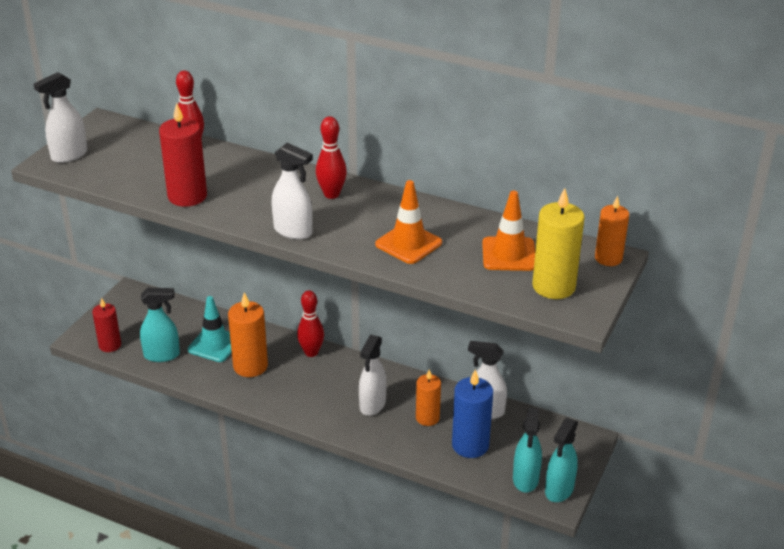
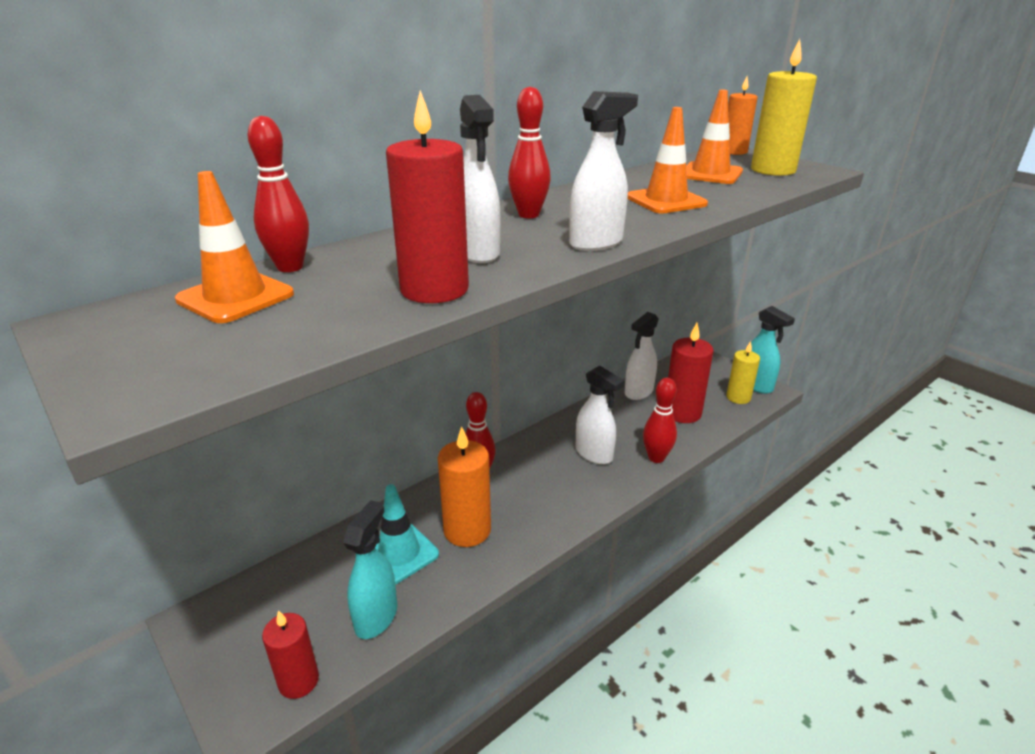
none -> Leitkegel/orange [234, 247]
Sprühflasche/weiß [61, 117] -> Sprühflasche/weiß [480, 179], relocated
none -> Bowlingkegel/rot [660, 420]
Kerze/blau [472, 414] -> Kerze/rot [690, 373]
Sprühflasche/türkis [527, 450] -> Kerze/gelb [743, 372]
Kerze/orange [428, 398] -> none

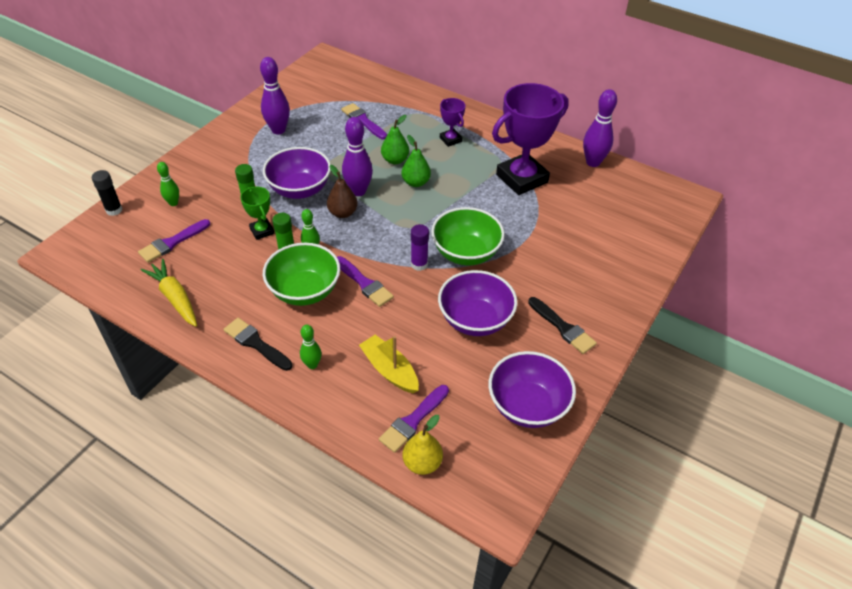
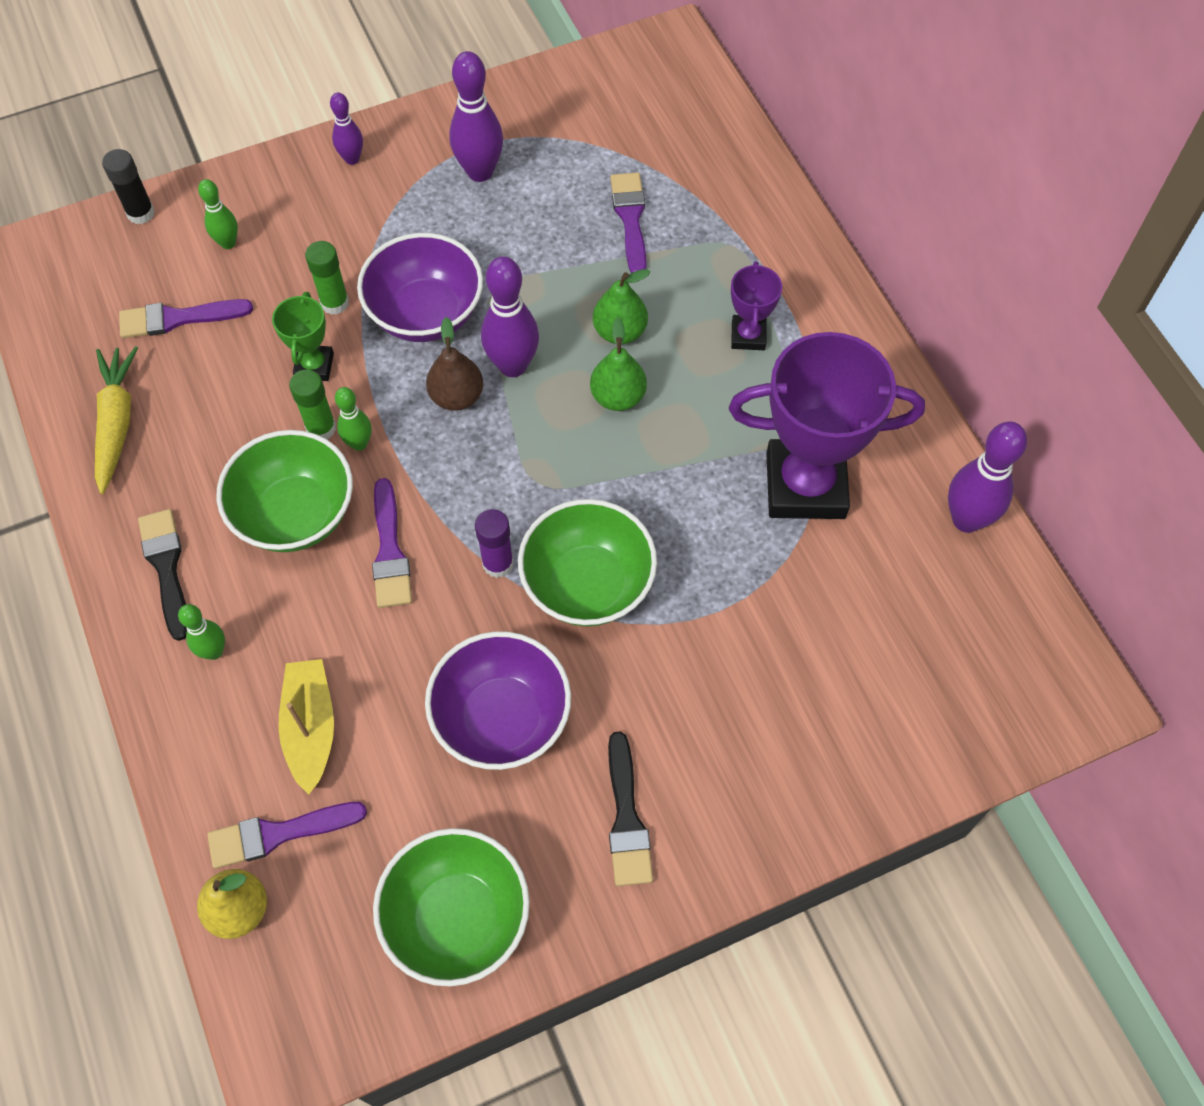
none -> Bowlingkegel/lila [346, 129]
Schüssel/lila [532, 389] -> Schüssel/grün [451, 907]

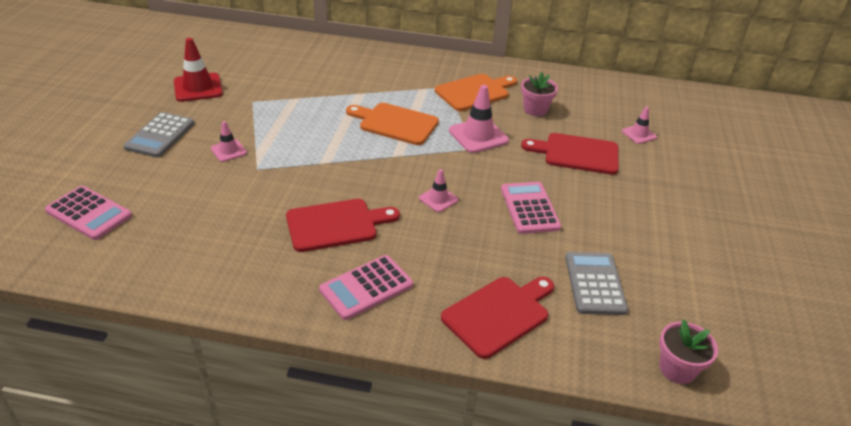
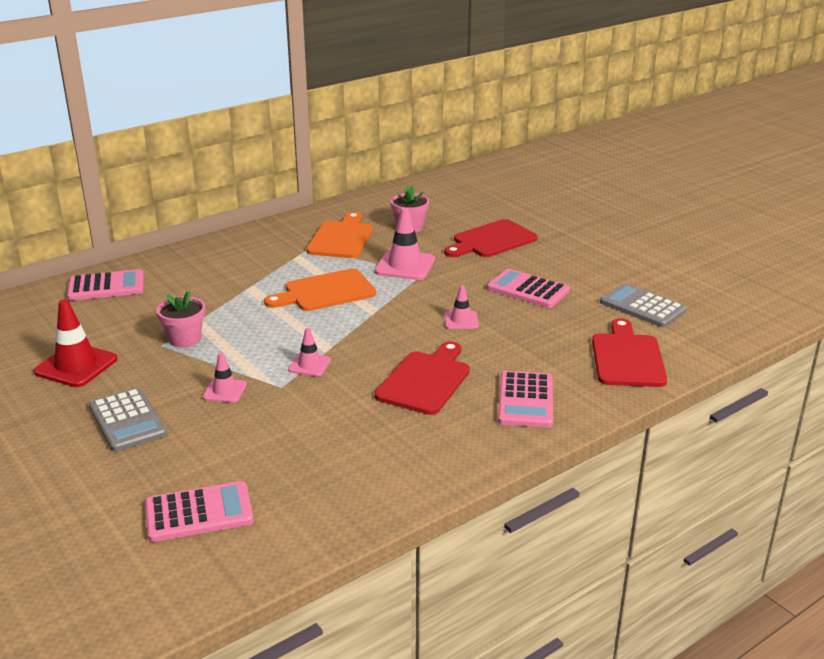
none -> Taschenrechner/rosa [105, 285]
Blumentopf/rosa [688, 351] -> Blumentopf/rosa [180, 319], relocated
Leitkegel/rosa [639, 125] -> Leitkegel/rosa [309, 352], relocated

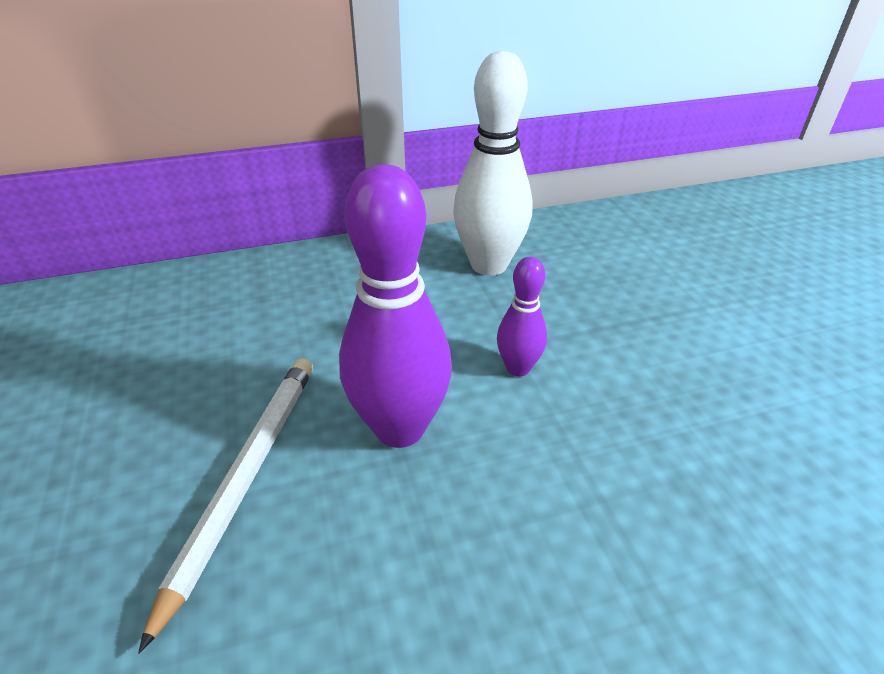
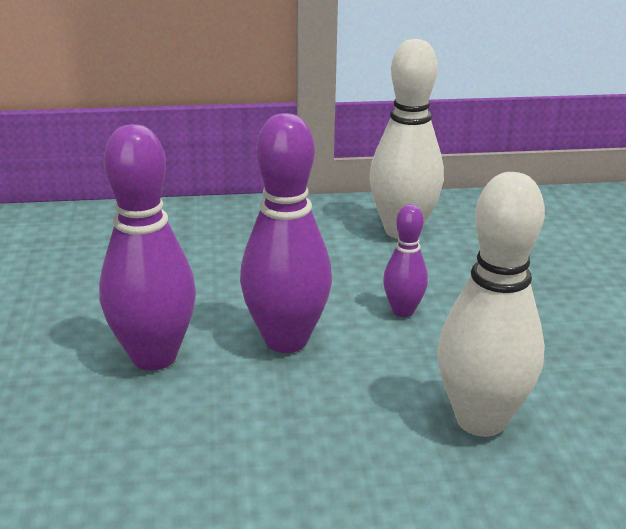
Bleistift/weiß [225, 506] -> Bowlingkegel/lila [147, 247]
none -> Bowlingkegel/weiß [491, 304]

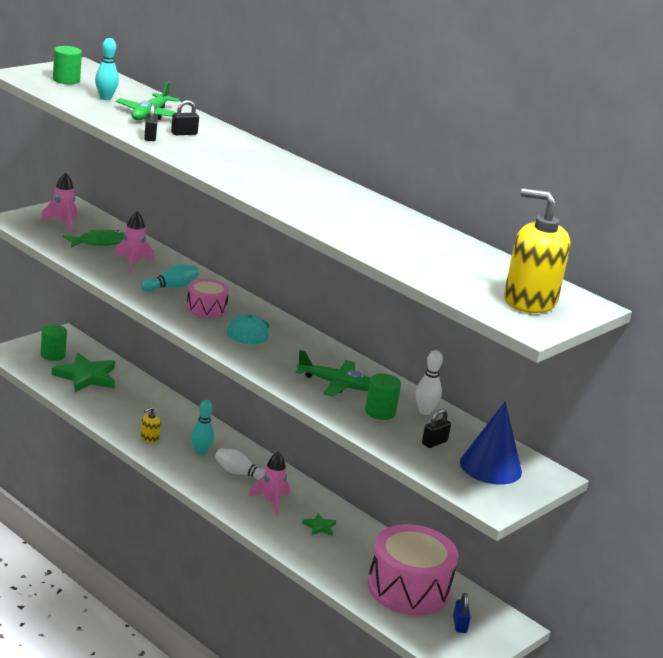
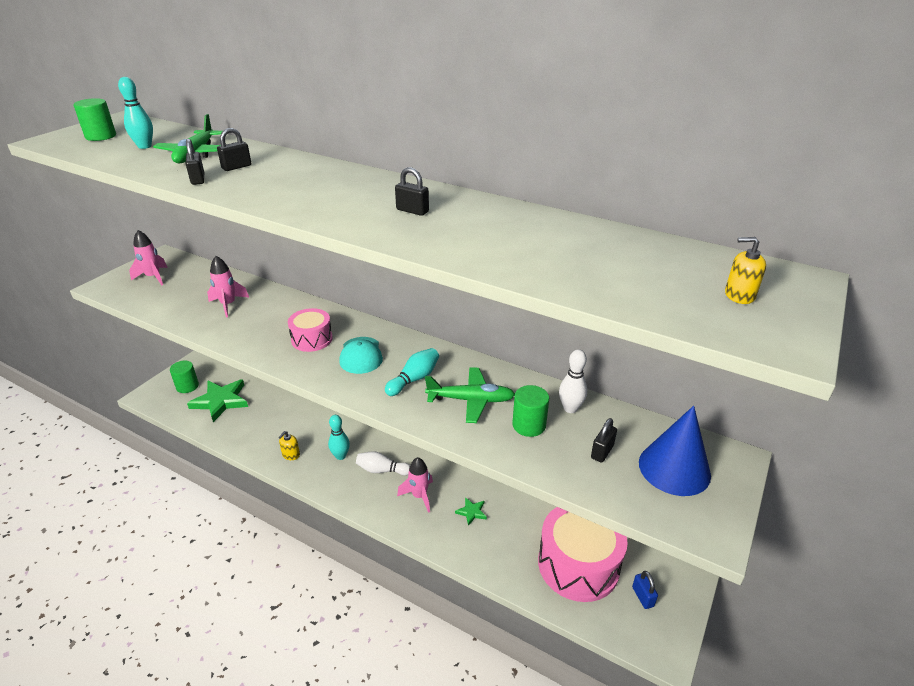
Bowlingkegel/türkis [170, 278] -> Bowlingkegel/türkis [412, 372], relocated
none -> Vorhängeschloss/schwarz [412, 191]
Seifenspender/gelb [537, 250] -> Seifenspender/gelb [745, 270], x0.42
Fisch/grün [93, 238] -> none

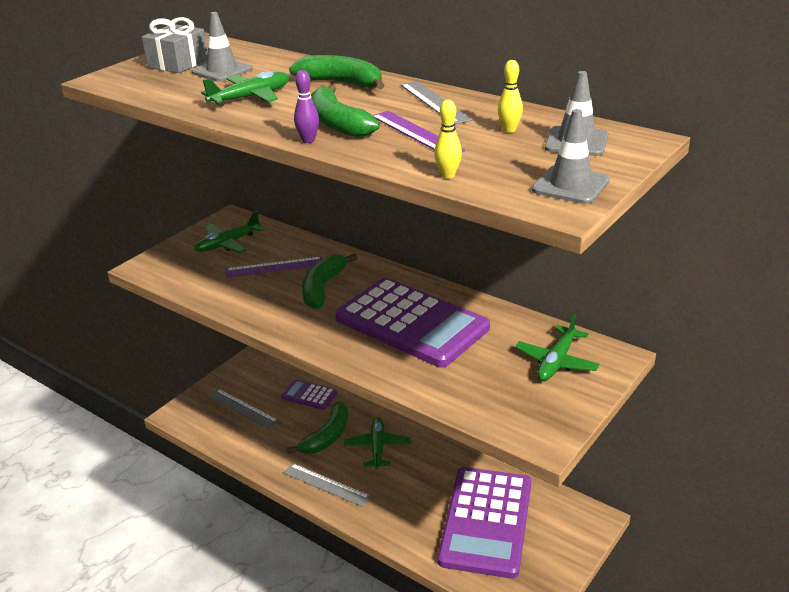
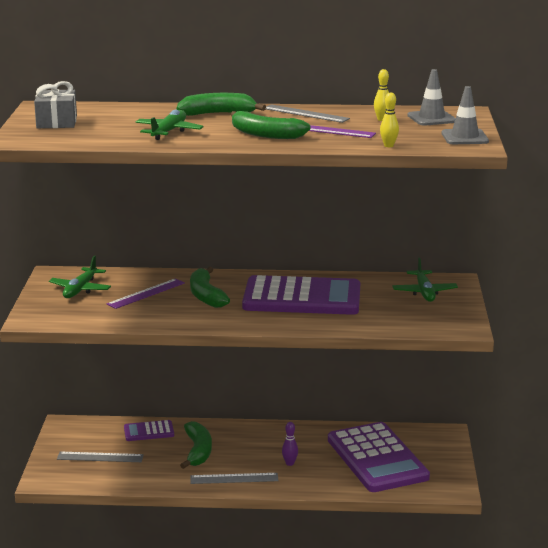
Bowlingkegel/lila [306, 106] -> Bowlingkegel/lila [290, 444], relocated
Leitkegel/grau [222, 47] -> none
Flugzeug/grün [377, 443] -> none

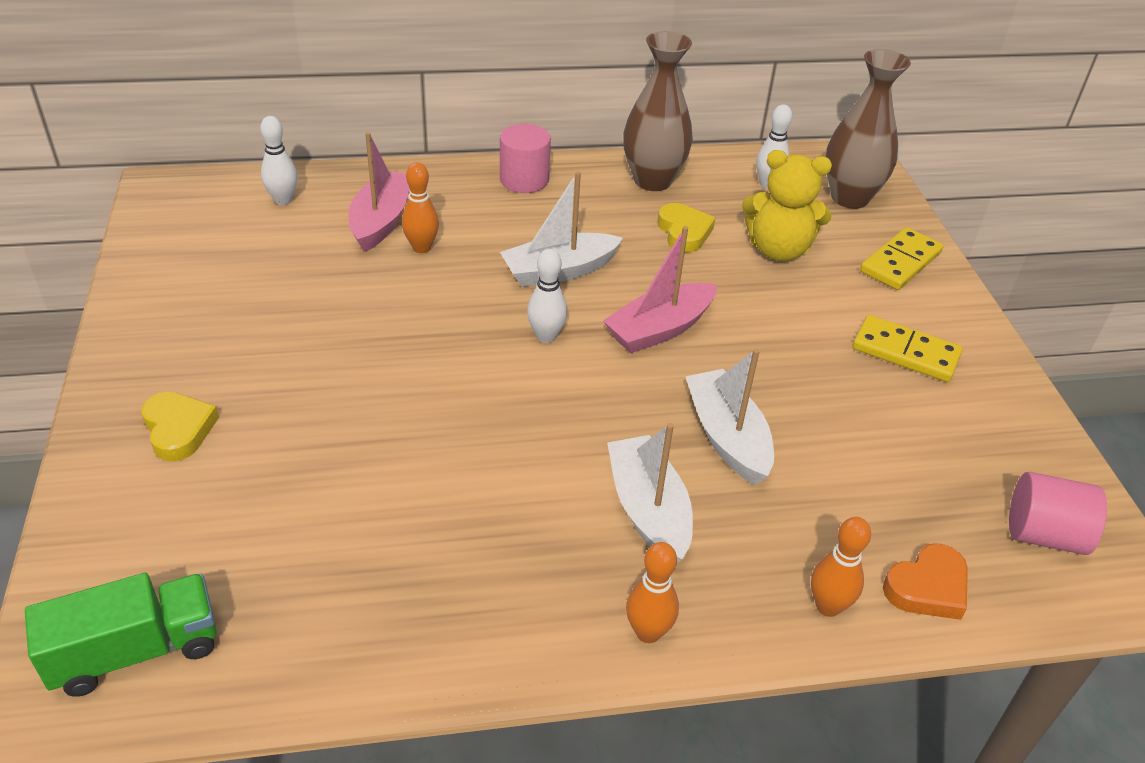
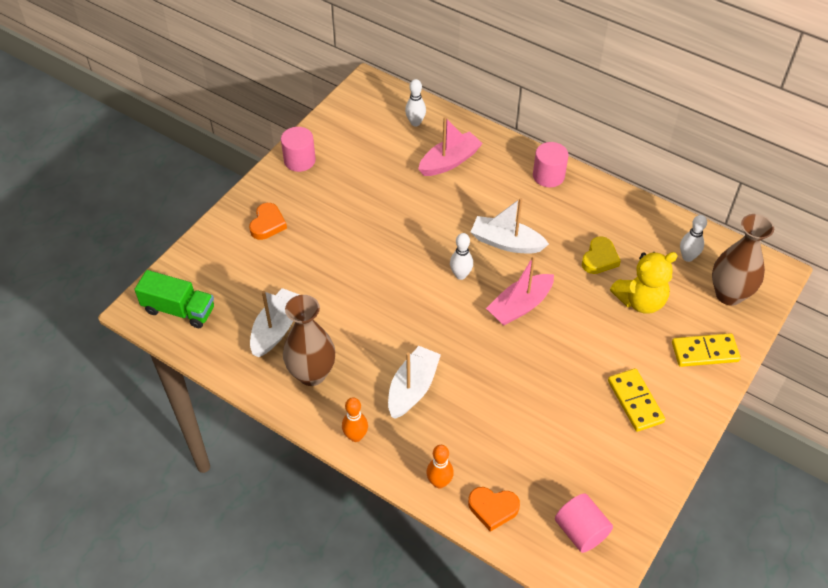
Herz/gelb [180, 426] -> Herz/orange [268, 221]
Boot/weiß [729, 417] -> Boot/weiß [275, 322], relocated
none -> Vollzylinder/rosa [298, 149]
Vase/braun [658, 111] -> Vase/braun [309, 340], relocated
Boot/rosa [660, 289] -> Boot/rosa [520, 290], 45 degrees counterclockwise
Teddybär/gelb [787, 205] -> Teddybär/gelb [644, 283], 75 degrees counterclockwise
Bowlingkegel/orange [420, 207] -> none

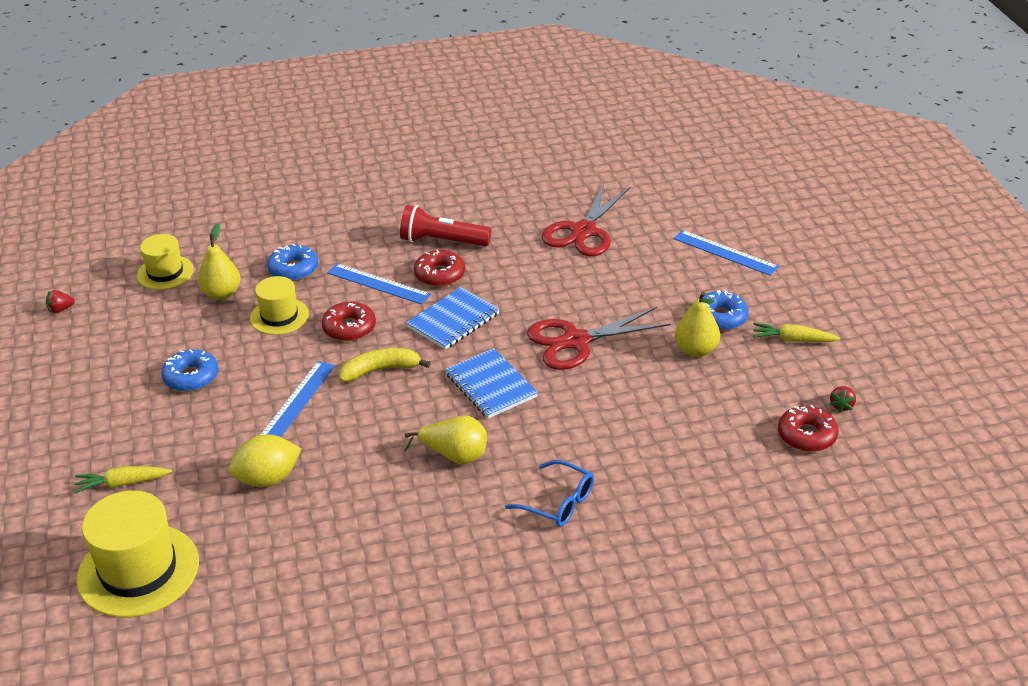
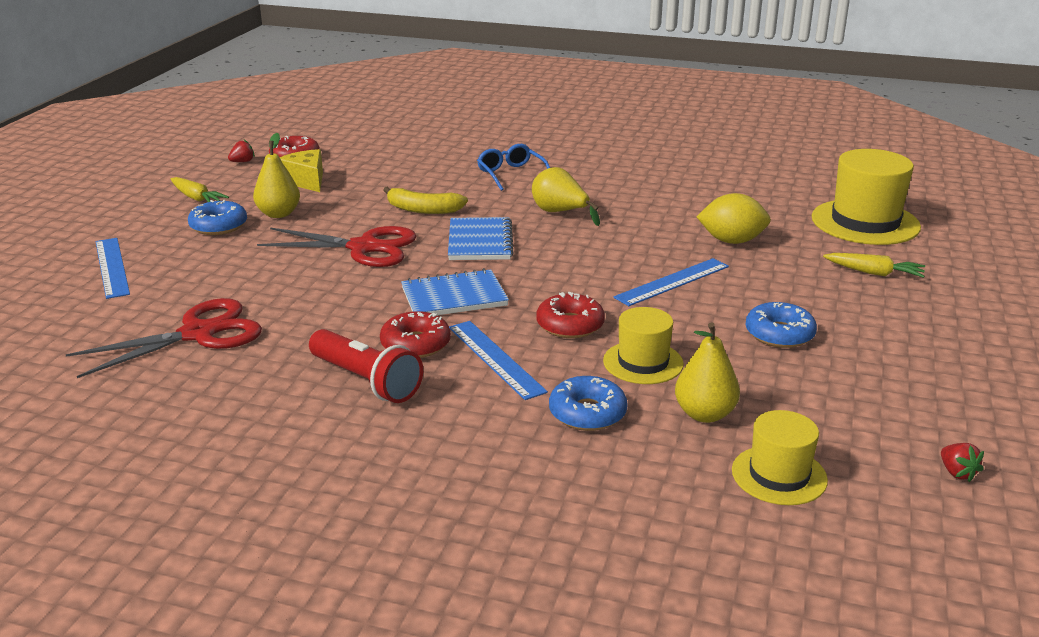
none -> Käse/gelb [301, 170]
Banane/gelb [385, 365] -> Banane/gelb [425, 200], relocated
Erdbeere/rot [60, 301] -> Erdbeere/rot [962, 462], 60 degrees clockwise

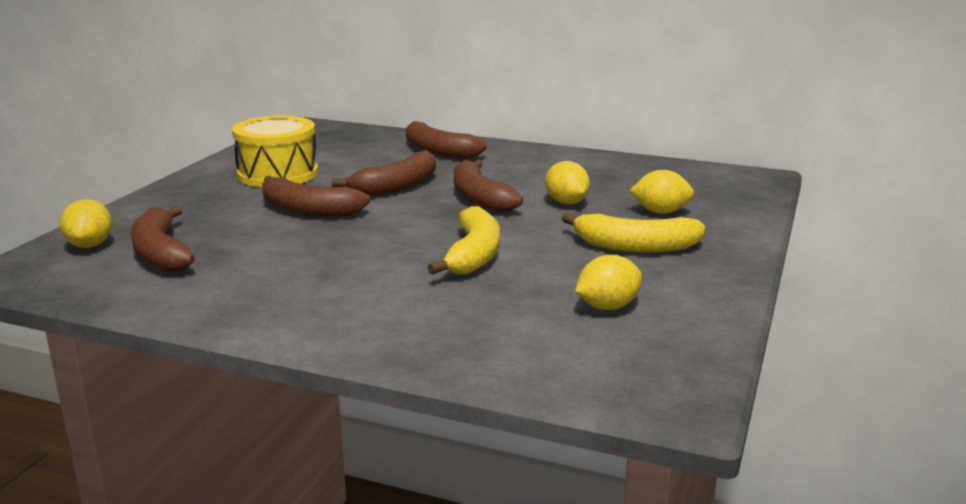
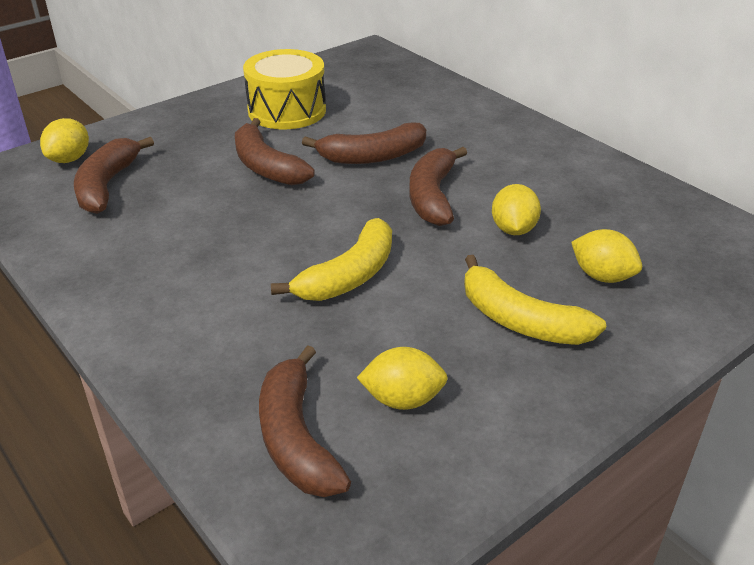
Banane/braun [446, 140] -> Banane/braun [305, 421], relocated

